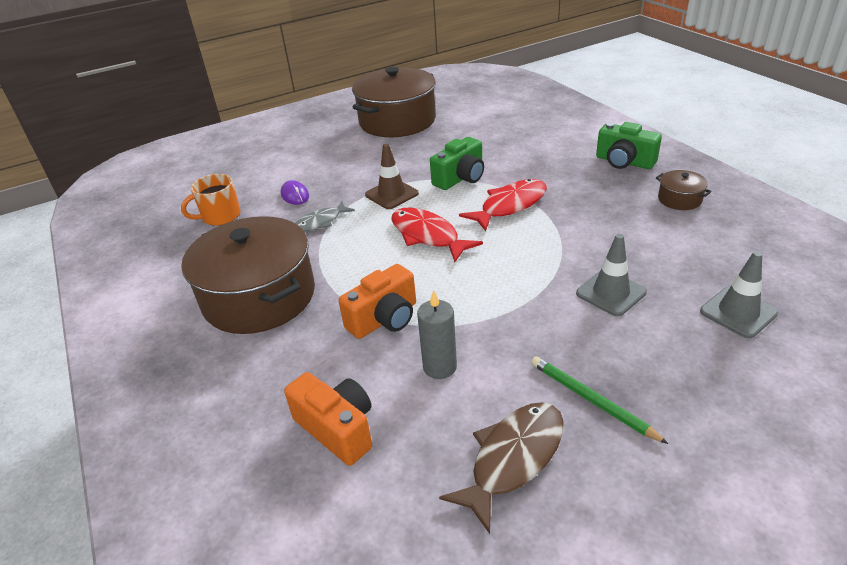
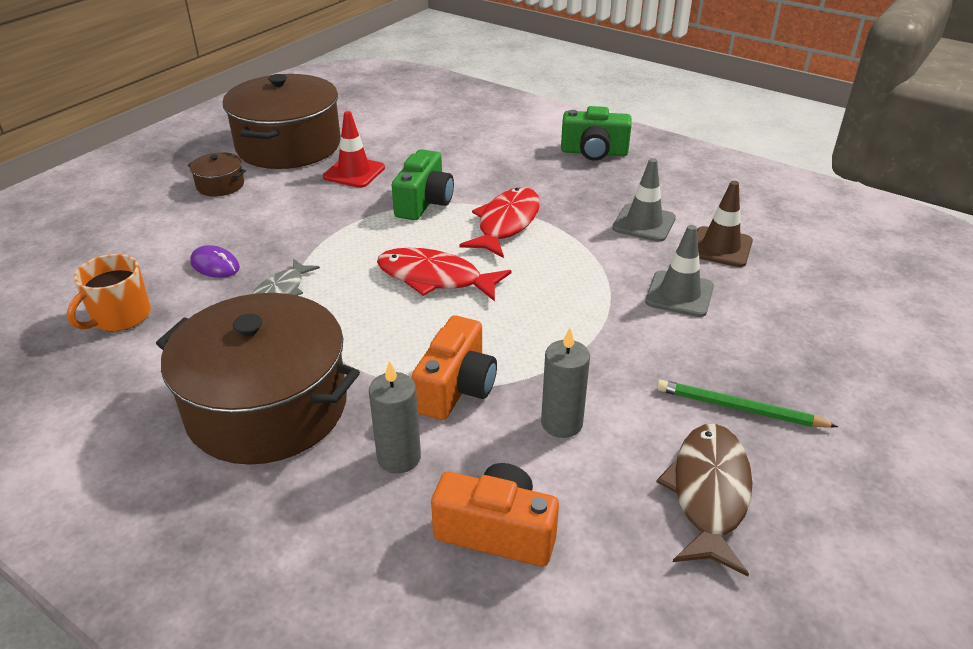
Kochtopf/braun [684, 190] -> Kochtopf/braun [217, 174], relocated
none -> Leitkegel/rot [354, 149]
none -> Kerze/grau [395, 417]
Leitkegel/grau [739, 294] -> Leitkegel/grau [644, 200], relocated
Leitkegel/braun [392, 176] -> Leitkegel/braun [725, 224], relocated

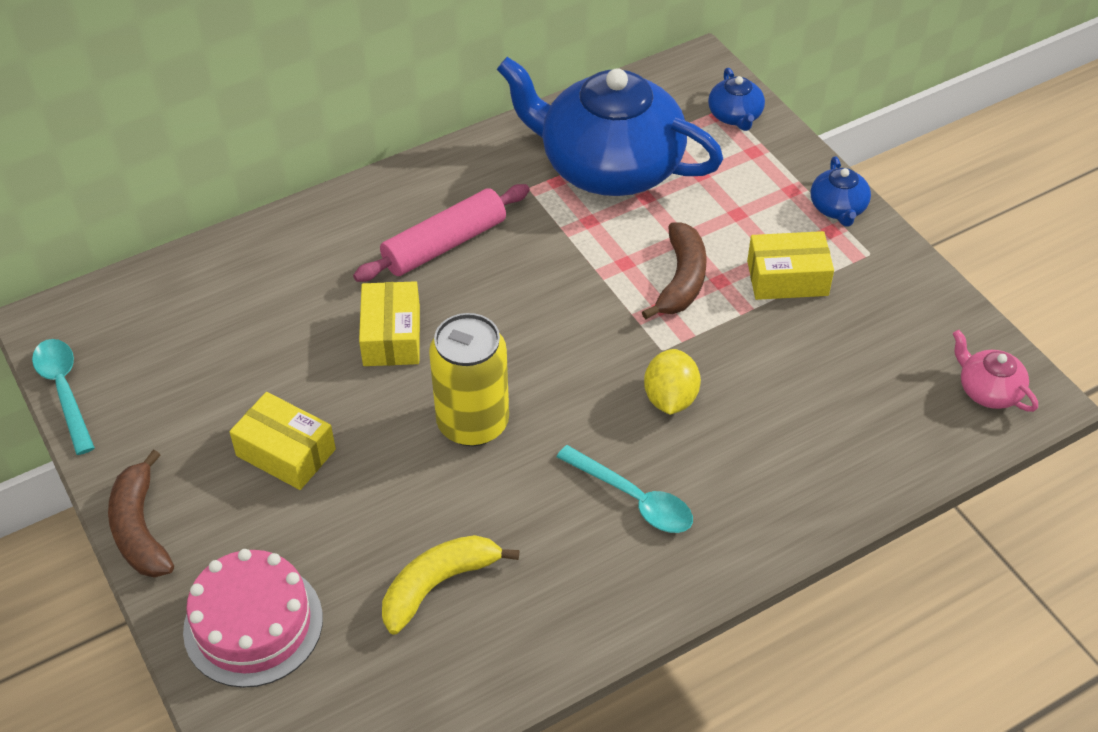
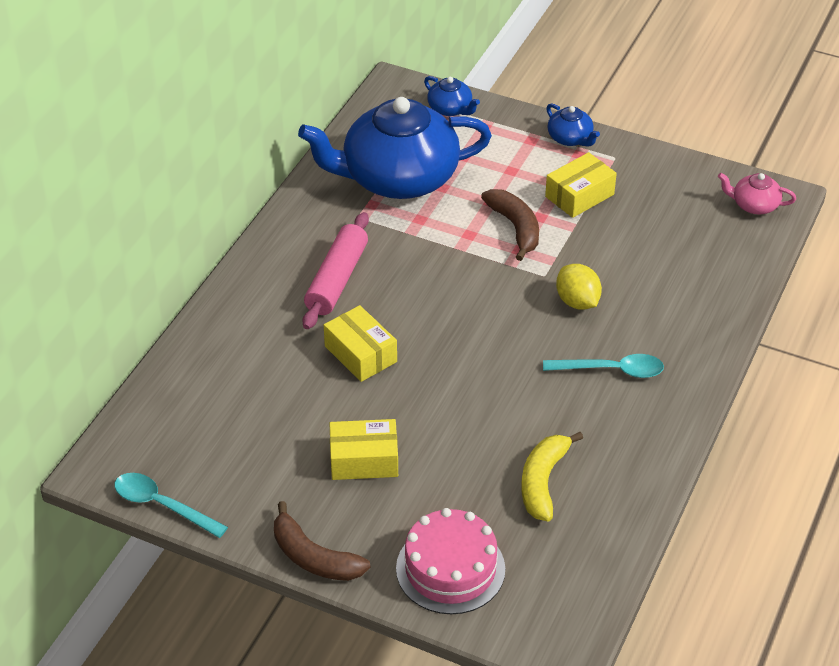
Dose/gelb [469, 379] -> none

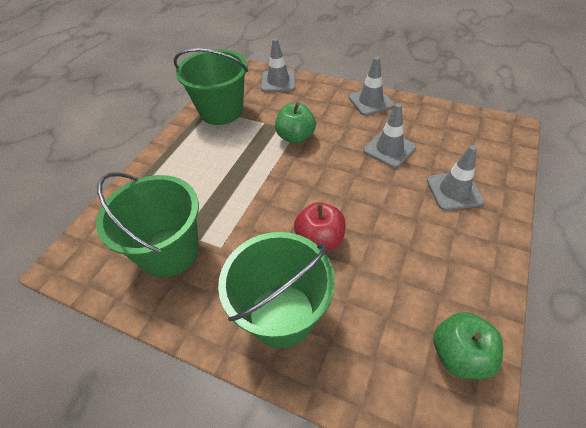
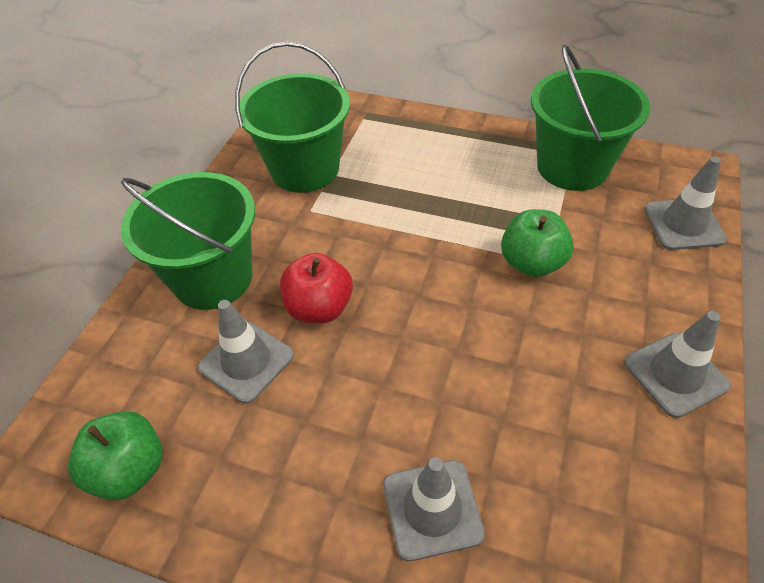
Leitkegel/grau [389, 135] -> Leitkegel/grau [246, 352], relocated

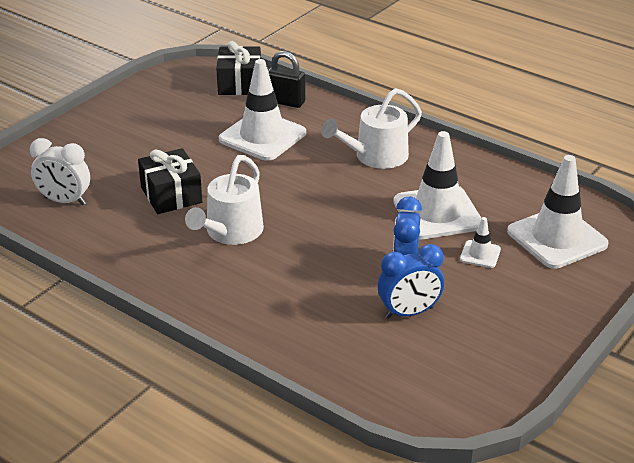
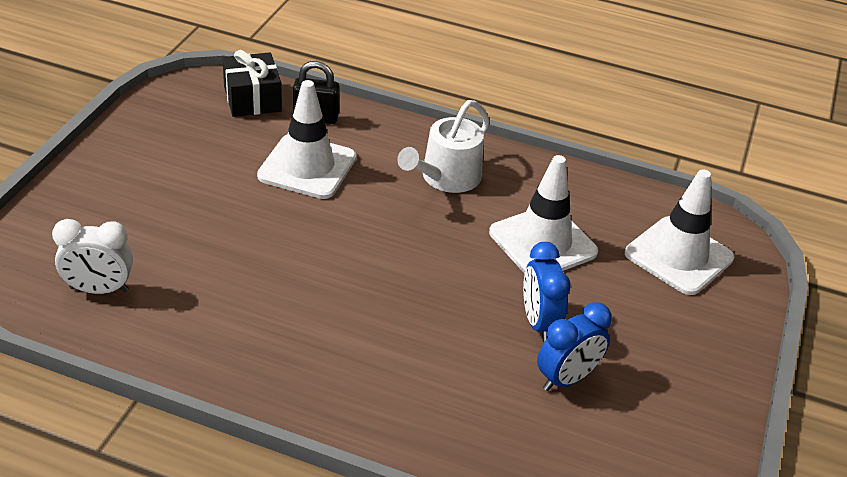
Geschenk/schwarz [170, 181] -> none
Gießkanne/weiß [224, 200] -> none
Leitkegel/weiß [480, 242] -> none

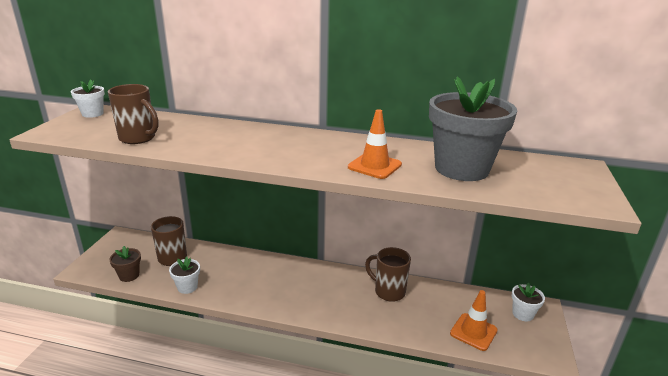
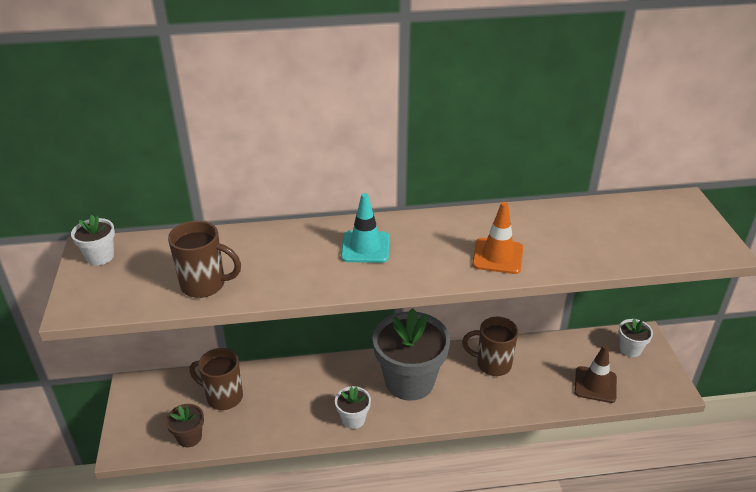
Blumentopf/weiß [184, 275] -> Blumentopf/weiß [353, 407], relocated
none -> Leitkegel/türkis [365, 228]
Blumentopf/grau [473, 128] -> Blumentopf/grau [411, 354], relocated
Leitkegel/orange [474, 320] -> Leitkegel/braun [595, 374]

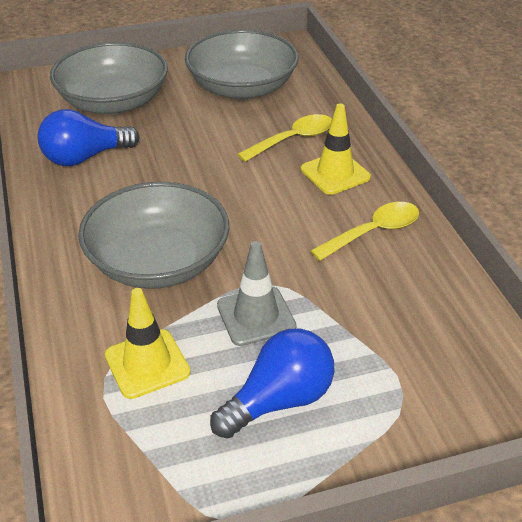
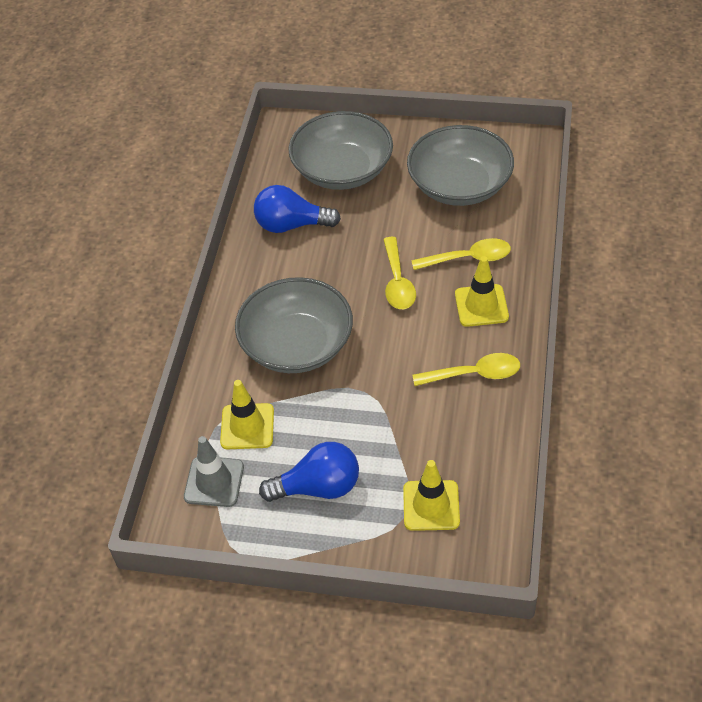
Leitkegel/grau [257, 293] -> Leitkegel/grau [214, 471], relocated
none -> Löffel/gelb [399, 273]
none -> Leitkegel/gelb [431, 495]

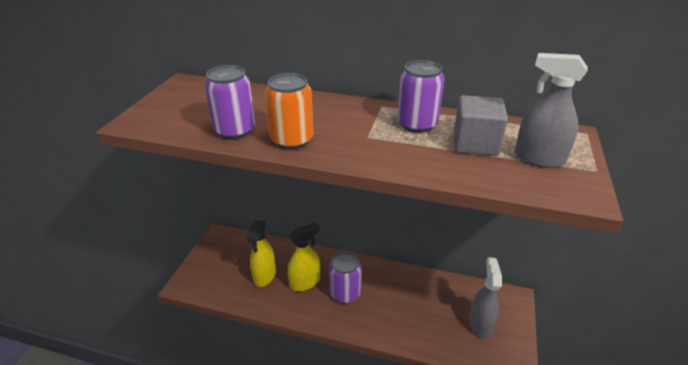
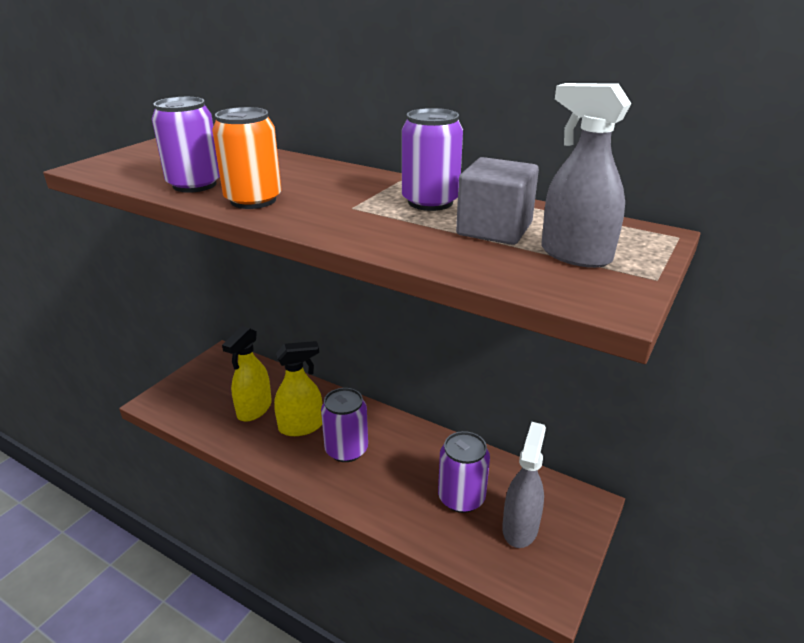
none -> Dose/lila [464, 472]

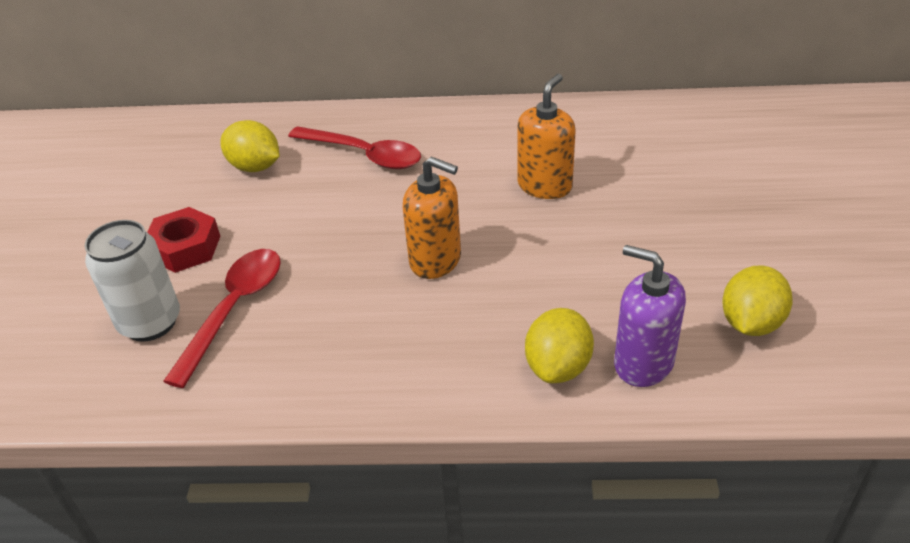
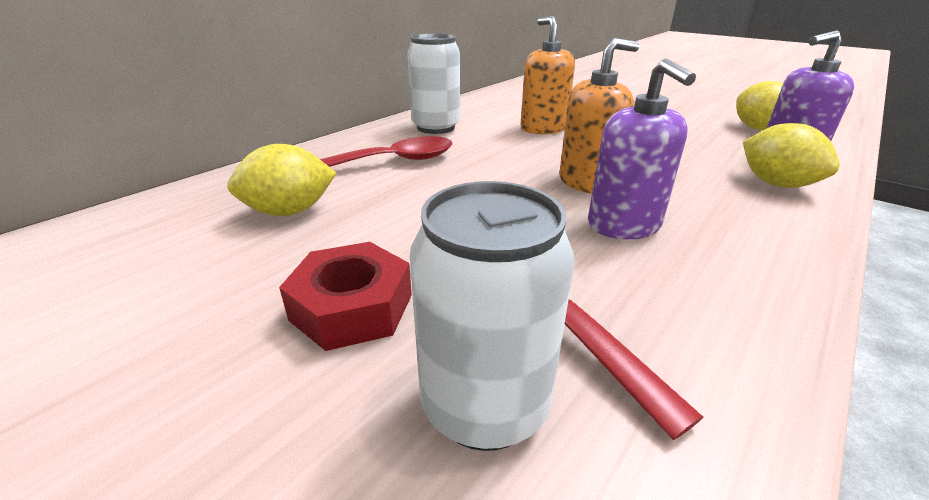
none -> Dose/weiß [433, 83]
none -> Seifenspender/lila [642, 148]

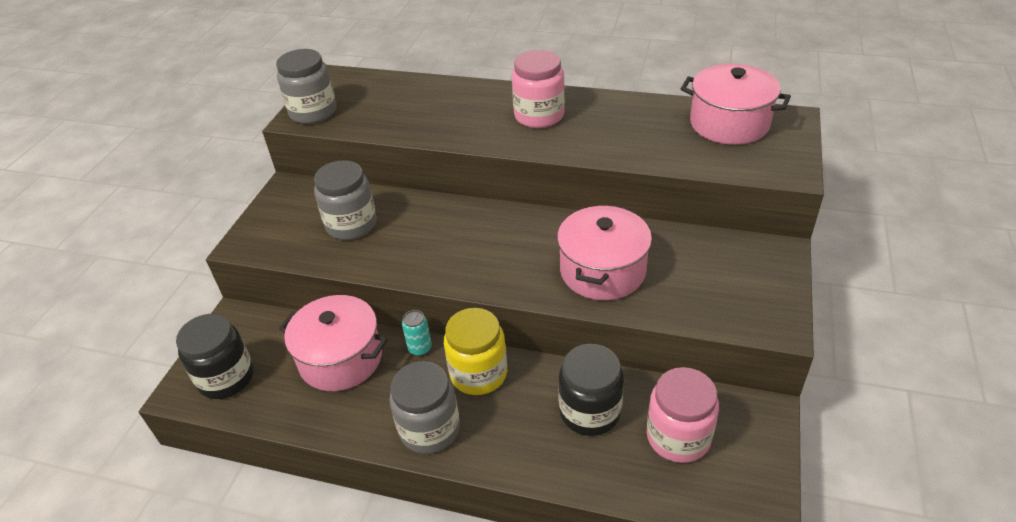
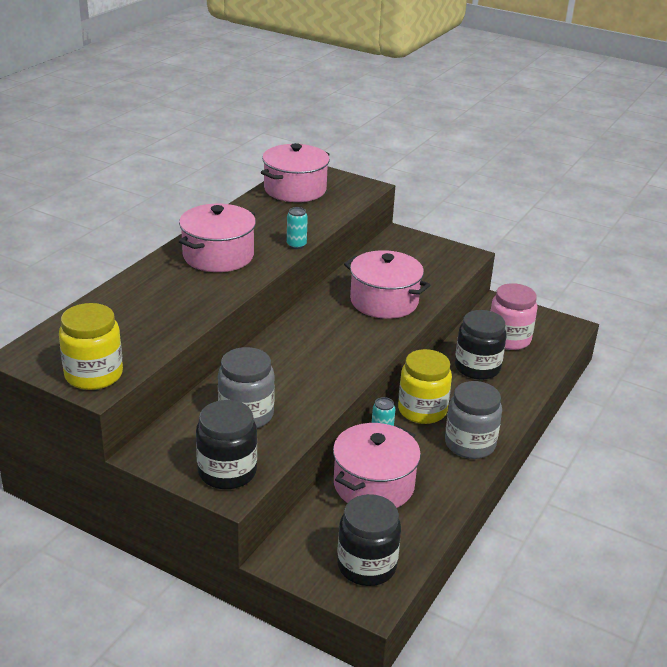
Einmachglas/grau [306, 86] -> Einmachglas/gelb [91, 346]
Einmachglas/rosa [538, 89] -> Kochtopf/rosa [217, 238]
none -> Einmachglas/schwarz [226, 444]
none -> Dose/türkis [297, 228]

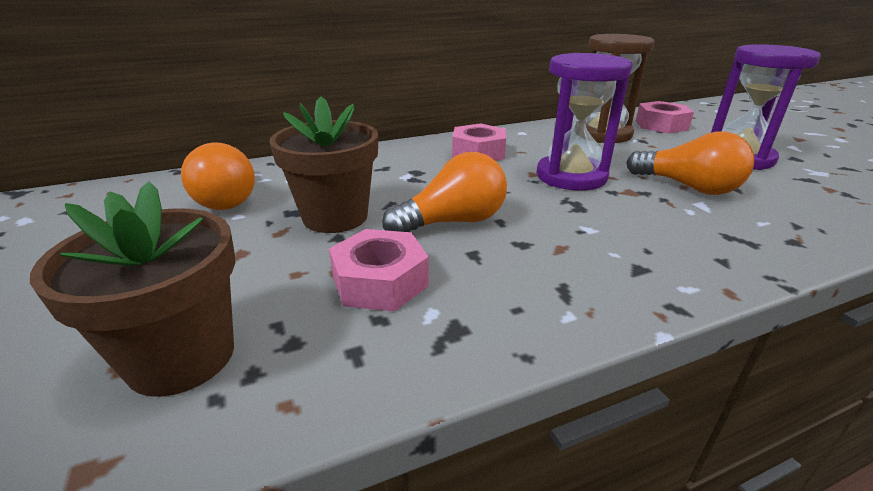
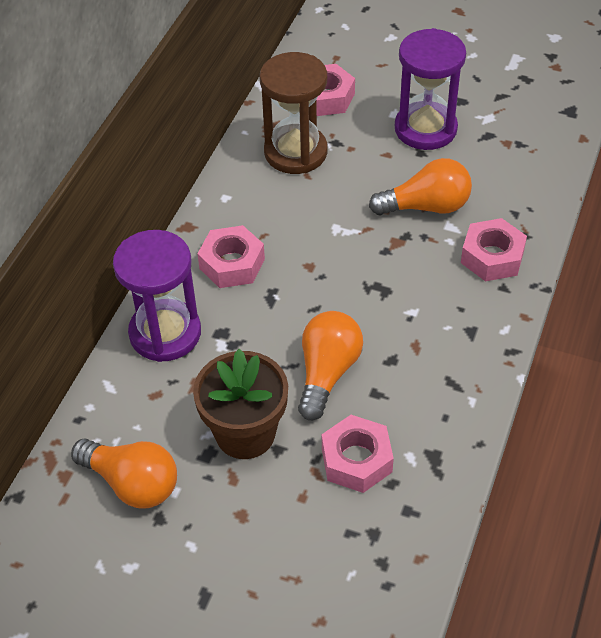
Sanduhr/lila [584, 122] -> Sanduhr/lila [157, 296], relocated
none -> Sechskantmutter/rosa [494, 249]
Blumentopf/braun [133, 289] -> none

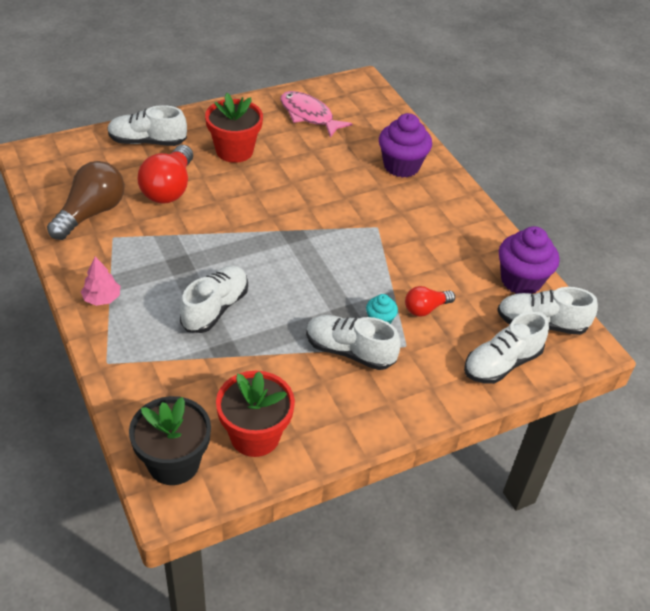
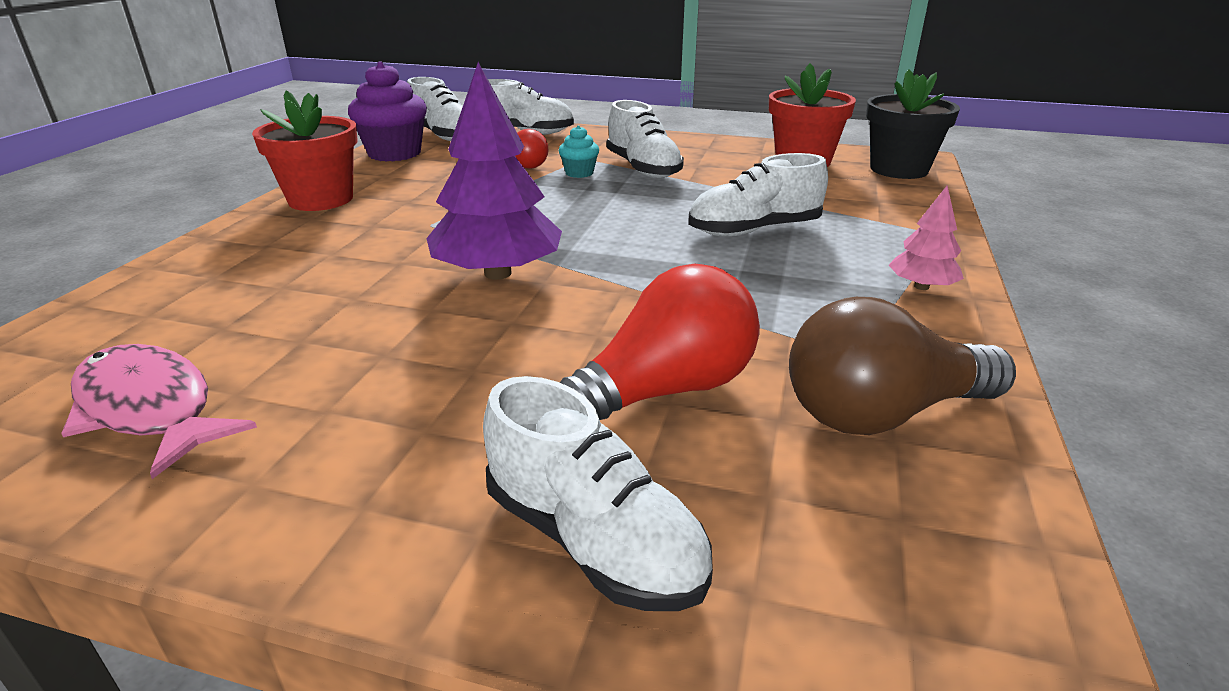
Fisch/rosa [316, 114] -> Fisch/rosa [159, 411], 135 degrees clockwise
Blumentopf/rot [234, 128] -> Blumentopf/rot [305, 150], relocated
none -> Baum/lila [494, 171]
Muffin/lila [405, 145] -> none

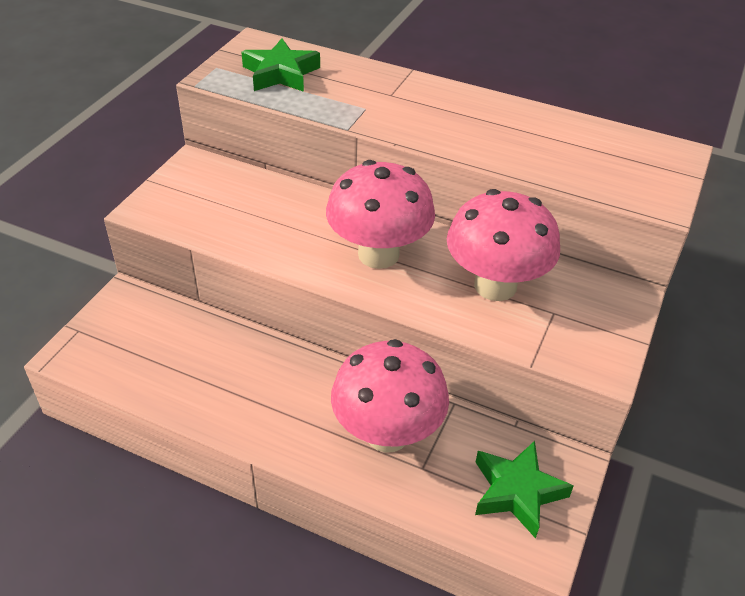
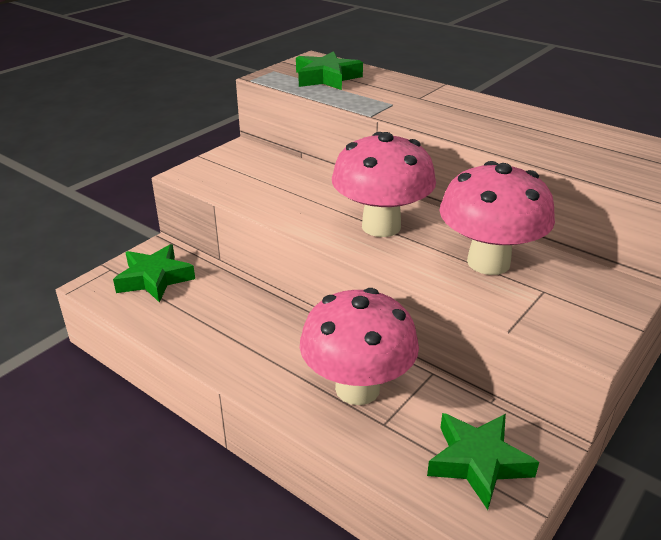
none -> Stern/grün [154, 273]

